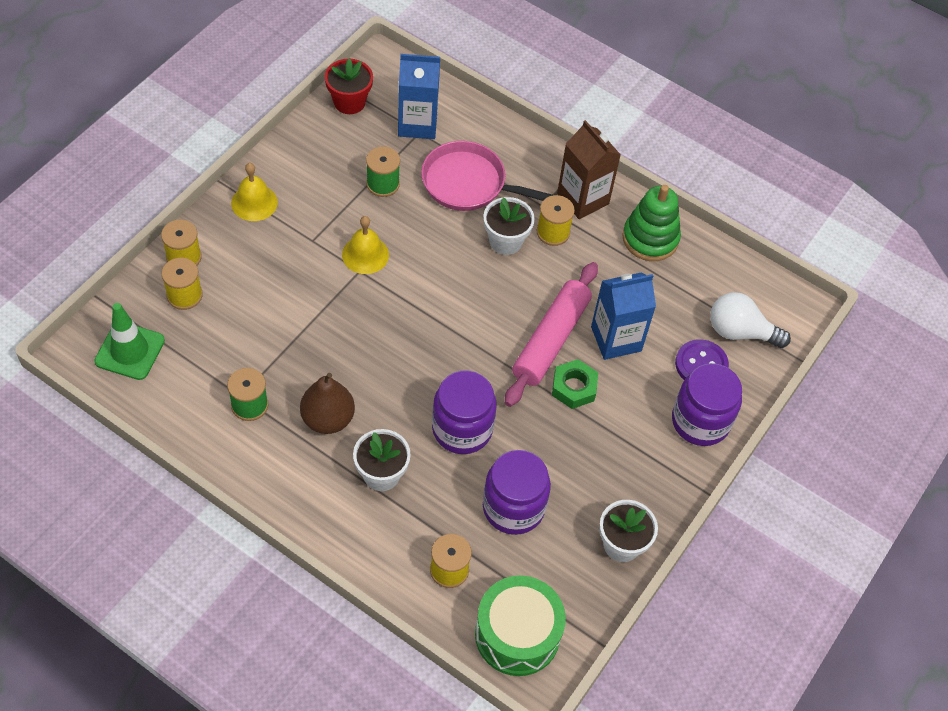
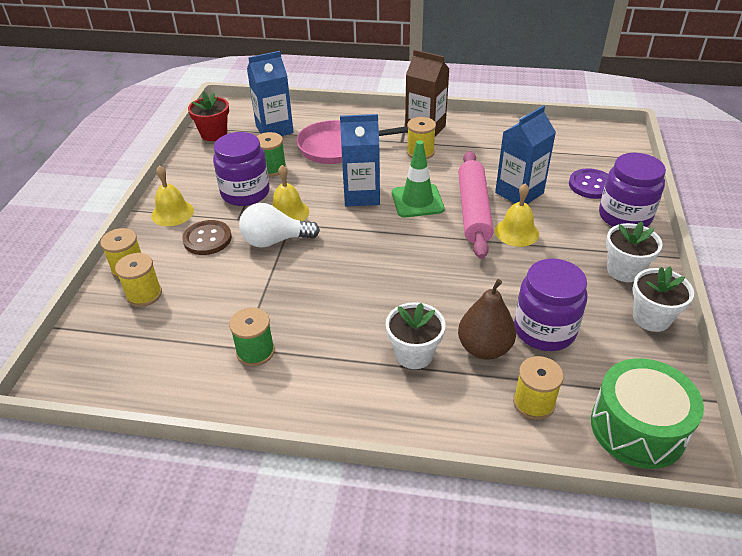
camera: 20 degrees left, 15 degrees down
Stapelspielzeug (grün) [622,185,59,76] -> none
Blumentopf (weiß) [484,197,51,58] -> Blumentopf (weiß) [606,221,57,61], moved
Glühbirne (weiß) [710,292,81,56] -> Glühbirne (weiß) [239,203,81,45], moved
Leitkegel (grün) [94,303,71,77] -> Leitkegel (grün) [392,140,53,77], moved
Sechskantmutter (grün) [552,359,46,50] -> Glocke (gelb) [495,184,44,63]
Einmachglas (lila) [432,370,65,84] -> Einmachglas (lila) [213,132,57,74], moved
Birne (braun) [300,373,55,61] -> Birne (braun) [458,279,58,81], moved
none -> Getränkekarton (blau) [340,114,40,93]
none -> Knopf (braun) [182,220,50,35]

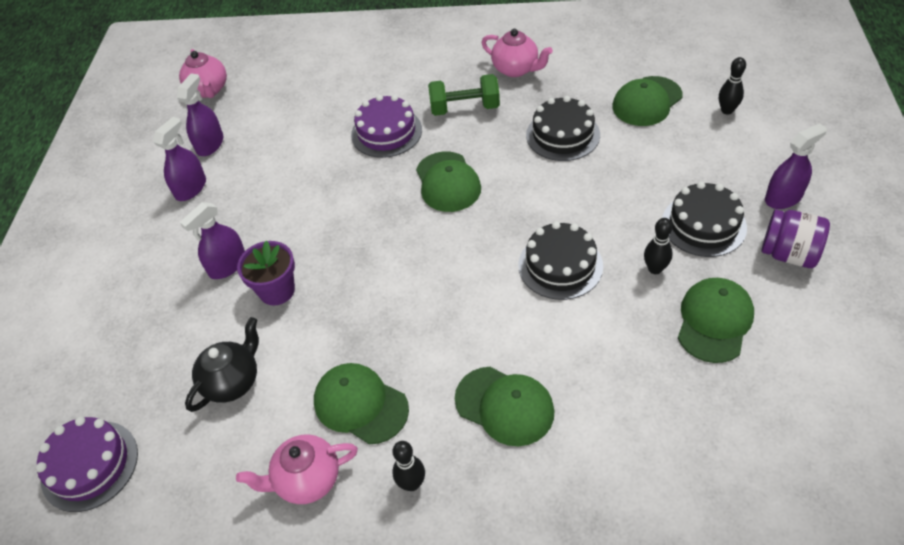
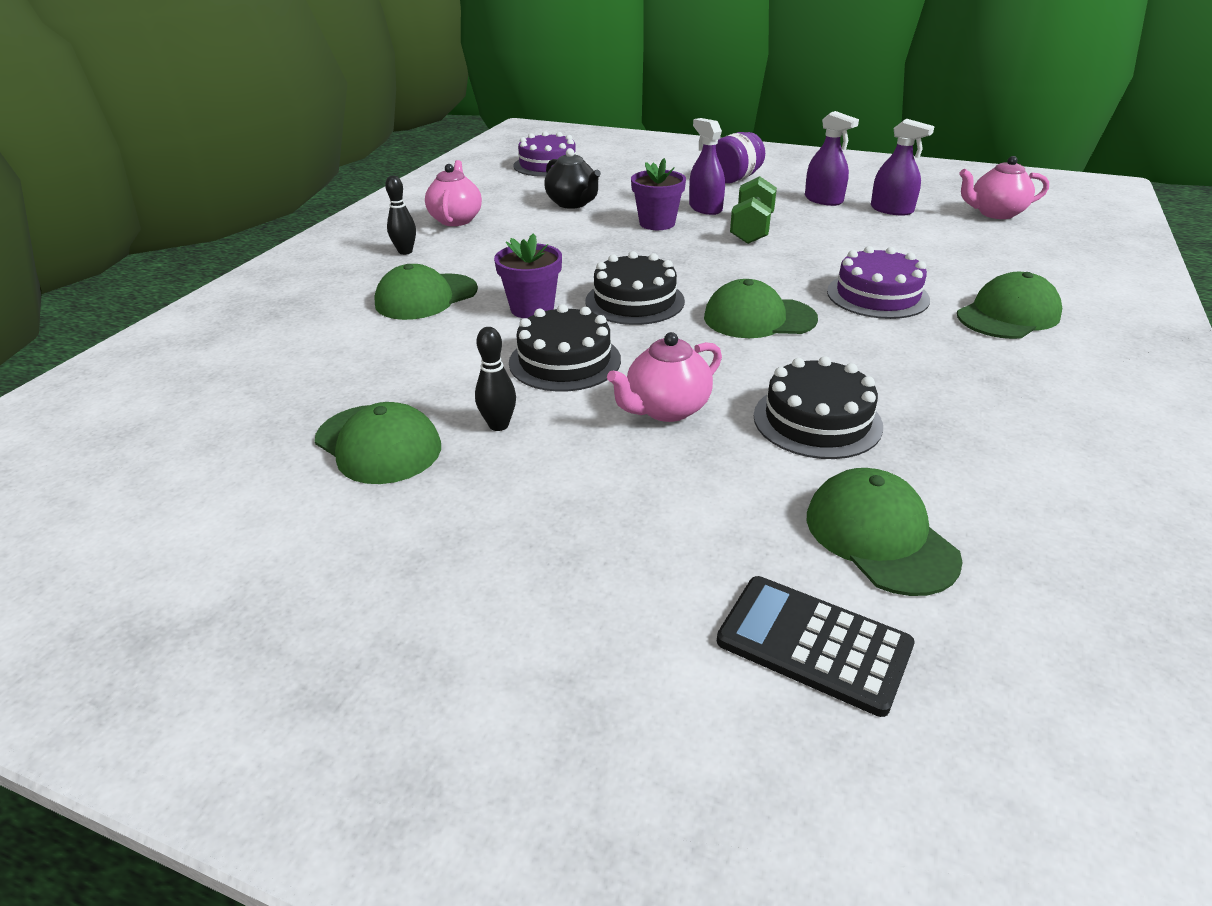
camera: 105 degrees right, 15 degrees down
Teekanne (rosa) [481,29,72,48] -> Teekanne (rosa) [607,332,115,90], moved
Bowlingkegel (schwarz) [719,57,27,58] -> Taschenrechner (schwarz) [717,576,198,141]
Hantel (grün) [428,74,72,42] -> Hantel (grün) [730,176,47,68], moved
Sprühflasche (lila) [765,123,62,86] -> none
Kuchen (schwarz) [662,181,85,76] -> Kuchen (schwarz) [585,251,100,74], moved
Einmachglas (lila) [761,209,69,59] -> Einmachglas (lila) [716,132,49,51], moved
Kappe (grün) [314,363,95,81] -> Kappe (grün) [957,272,105,67], moved
none -> Blumentopf (lila) [494,233,68,85]

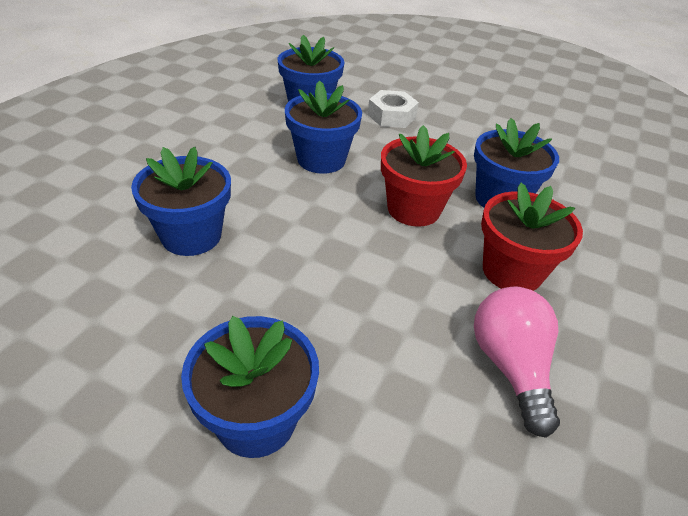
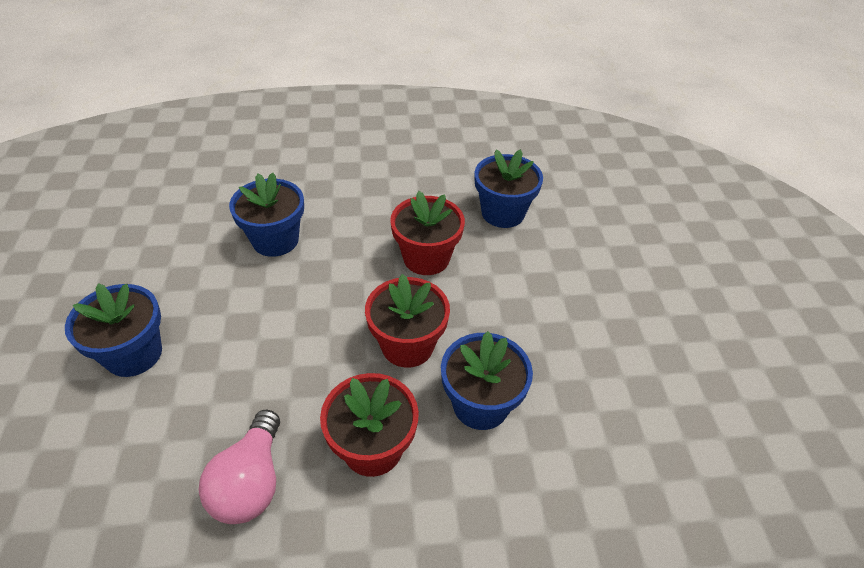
camera: 60 degrees right, 5 degrees up
Blumentopf (blau) [285,80,77,94] -> Blumentopf (rot) [390,191,75,84]
Sechskantmutter (weiß) [368,90,51,38] -> none
Glühbirne (rosa) [474,287,86,151] -> Glühbirne (rosa) [199,410,81,114], 135 degrees clockwise

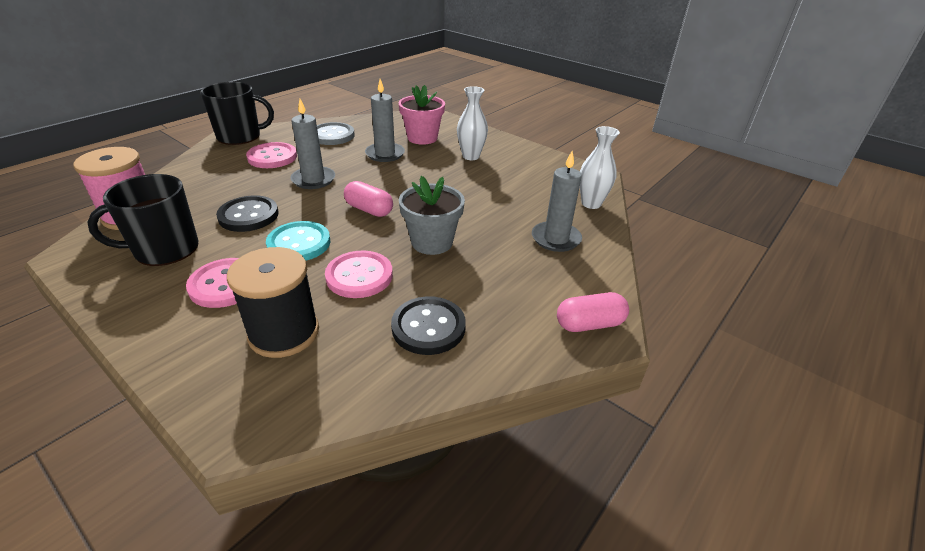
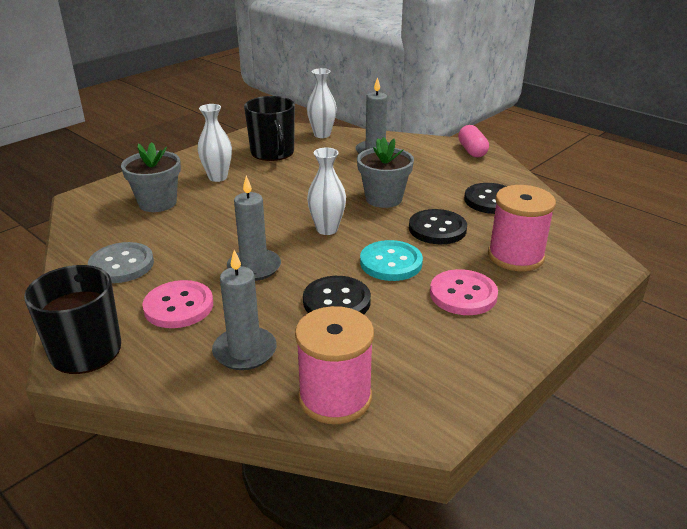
camera: 85 degrees left, 5 degrees down
Kerze (grau) [365,79,40,83] -> Kerze (grau) [212,250,65,120], moved
Blumentopf (rosa) [398,85,47,60] -> Blumentopf (grau) [121,142,60,70]
Tasse (schwarz) [87,174,112,92] -> Tasse (schwarz) [244,96,51,65], moved
Kapsel (rosa) [344,181,49,36] -> Vase (weiß) [307,148,39,87]
Garnrolle (schwarz) [227,247,92,111] -> Garnrolle (rosa) [488,185,68,86]
Knopf (rosa) [325,250,68,48] -> Knopf (schwarz) [409,209,58,35]

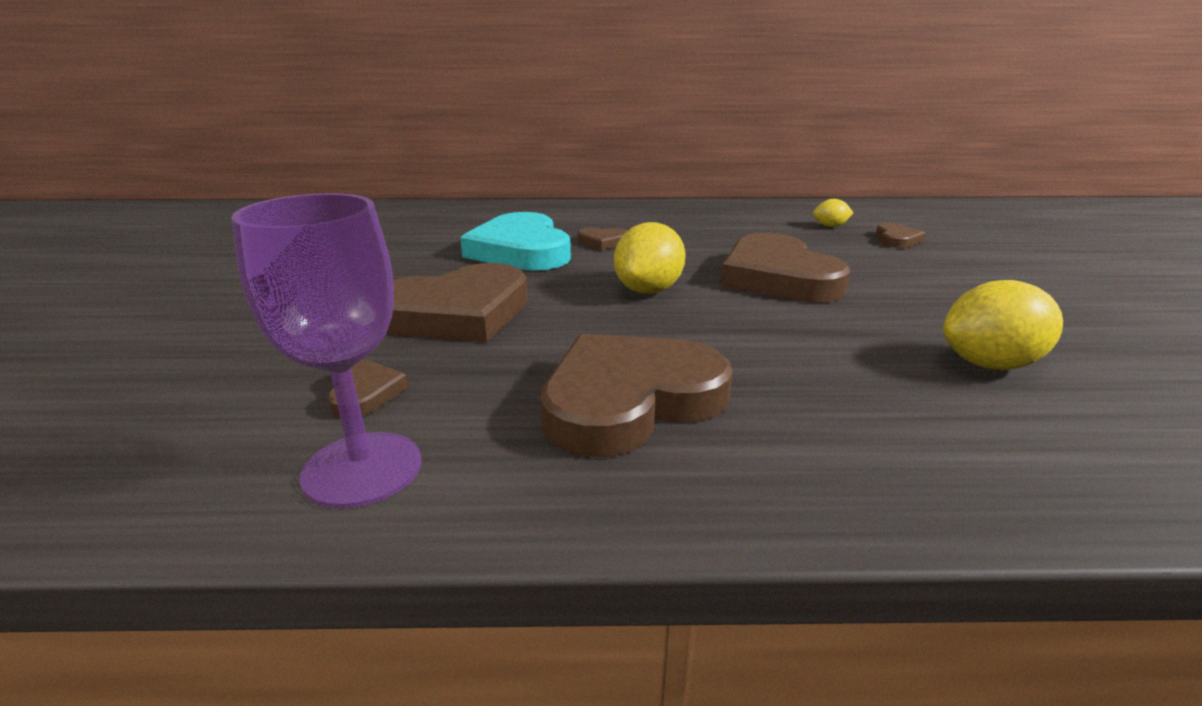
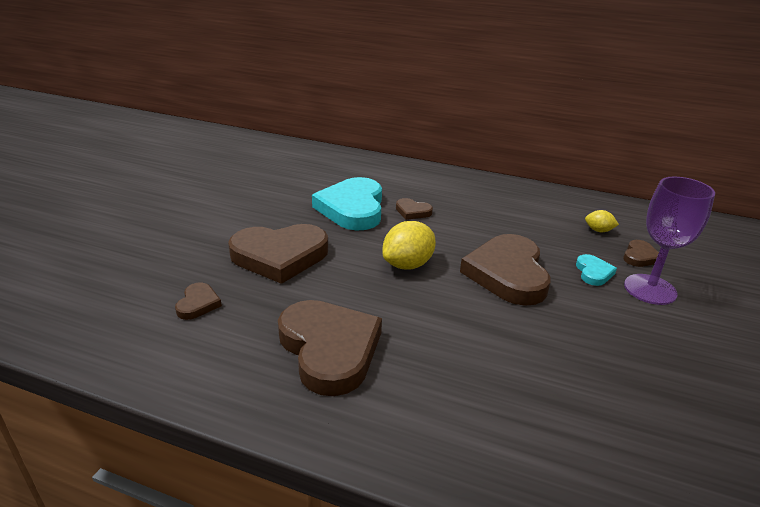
camera: 20 degrees right, 5 degrees up
Kelch (lila) [231,193,191,315] -> Kelch (lila) [624,177,91,128], moved
Zitrone (gelb) [943,280,120,90] -> none
Herz (braun) [540,334,193,123] -> Herz (braun) [278,300,104,96], 75 degrees clockwise
none -> Herz (türkis) [576,254,41,32]

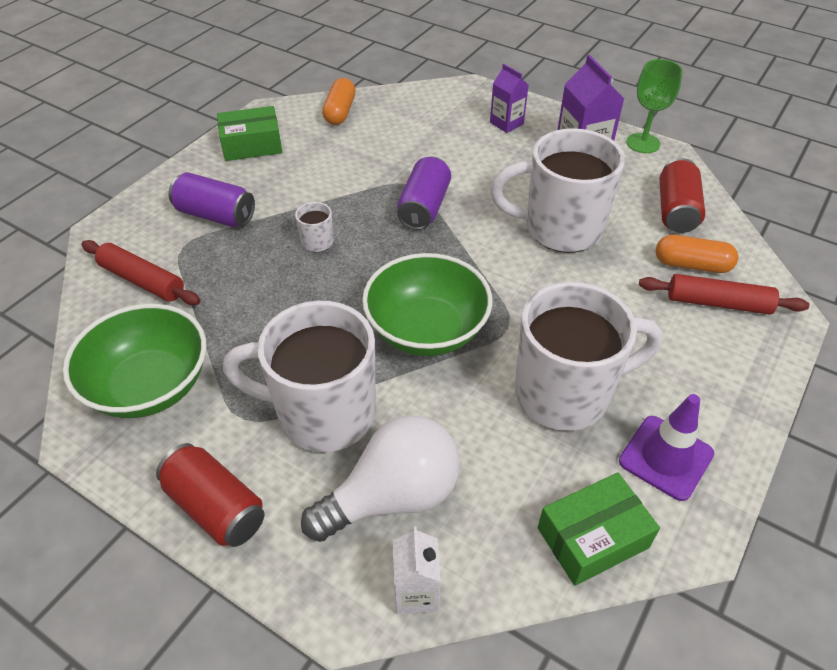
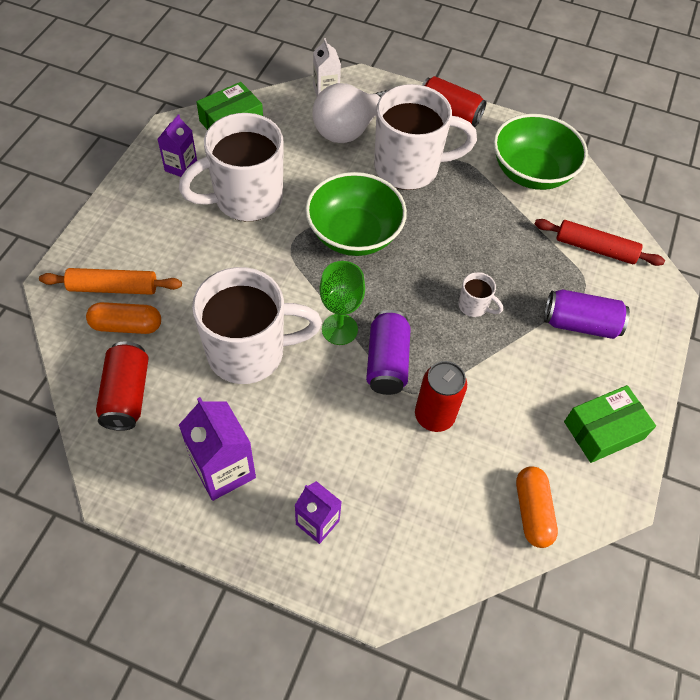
camera: 165 degrees right, 10 degrees up
Kelch (grün) [626,59,57,94] -> Kelch (grün) [320,261,45,84], moved
Nudelholz (rot) [639,274,170,41] -> Nudelholz (orange) [39,268,143,27]
Leitkegel (lila) [619,394,95,107] -> Getränkekarton (lila) [158,114,39,63]
none -> Dose (rot) [415,361,52,71]

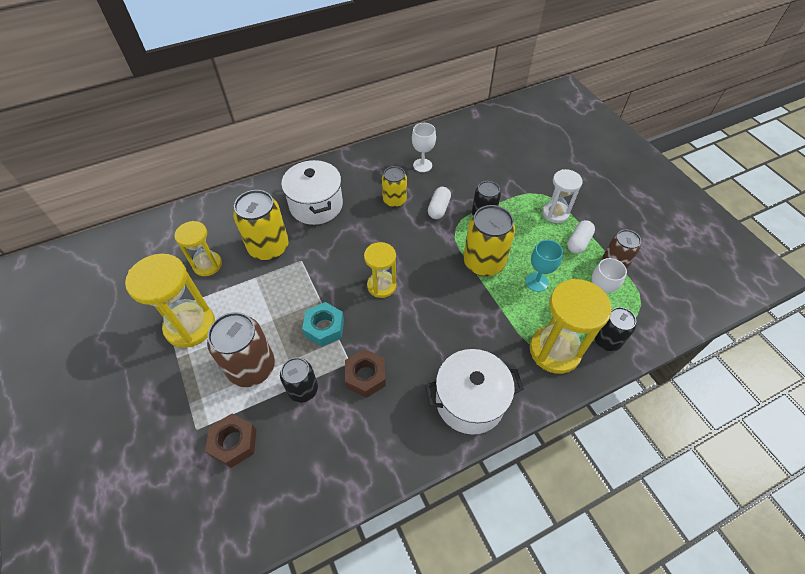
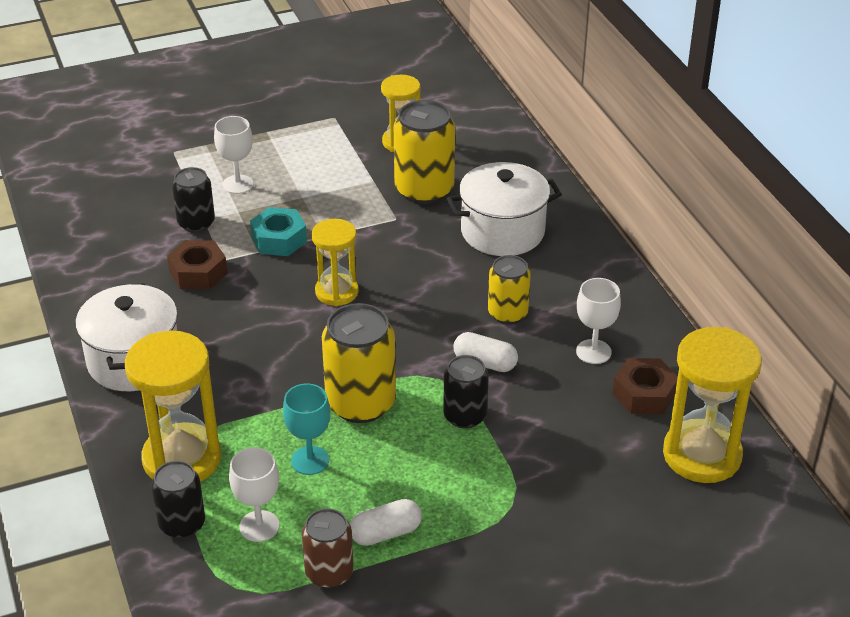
camera: 95 degrees right, 15 degrees down
Sanduhr (weiß) [542,169,41,54] -> none
Kapsel (weiß) [567,220,28,34] -> Kapsel (weiß) [350,499,72,47], 60 degrees counterclockwise
Sanduhr (gelb) [125,254,90,94] -> Sanduhr (gelb) [663,327,99,156], moved
Dose (braun) [207,312,68,75] -> Kelch (weiß) [214,116,39,78]
Sechskantmutter (braun) [205,414,51,54] -> Sechskantmutter (braun) [613,358,65,56], moved

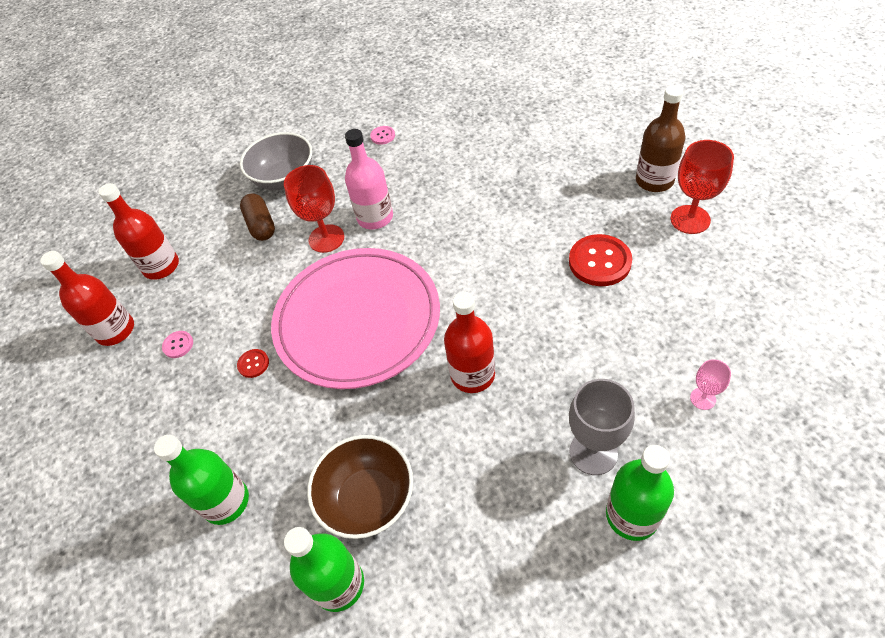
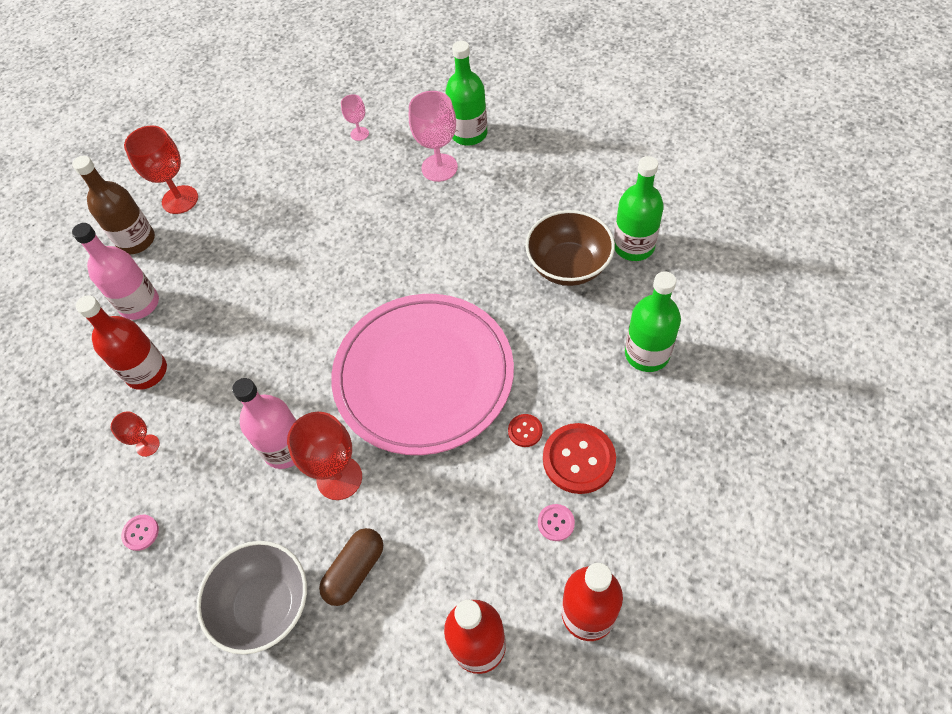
camera: 125 degrees left, 5 degrees up
Knopf (rot) [569,234,63,52] -> Knopf (rot) [543,423,73,71], moved
Flasche (rot) [444,292,51,101] -> Flasche (rot) [76,295,91,95], moved
Kelch (grau) [569,379,66,96] -> Kelch (rosa) [409,91,49,91]
none -> Flasche (rosa) [72,223,87,97]
none -> Kelch (rot) [111,411,49,46]

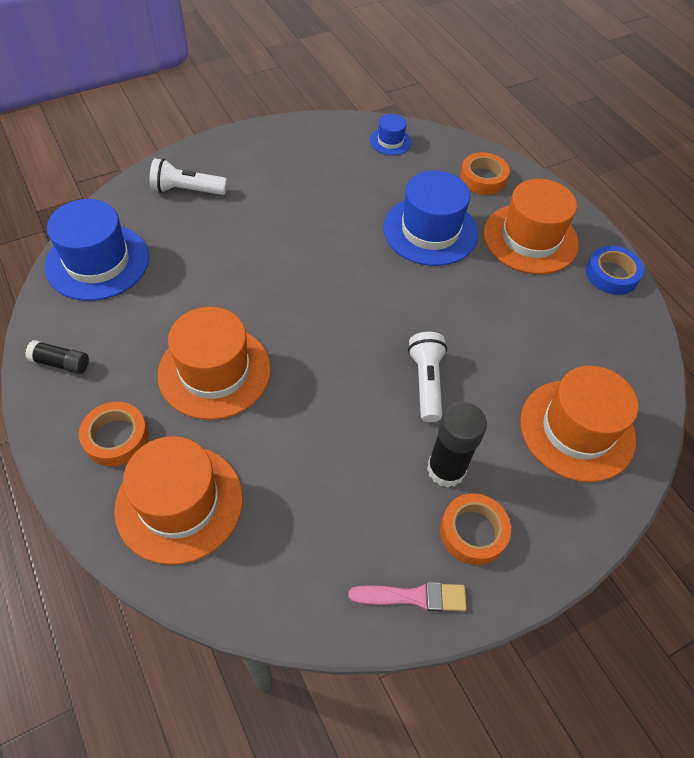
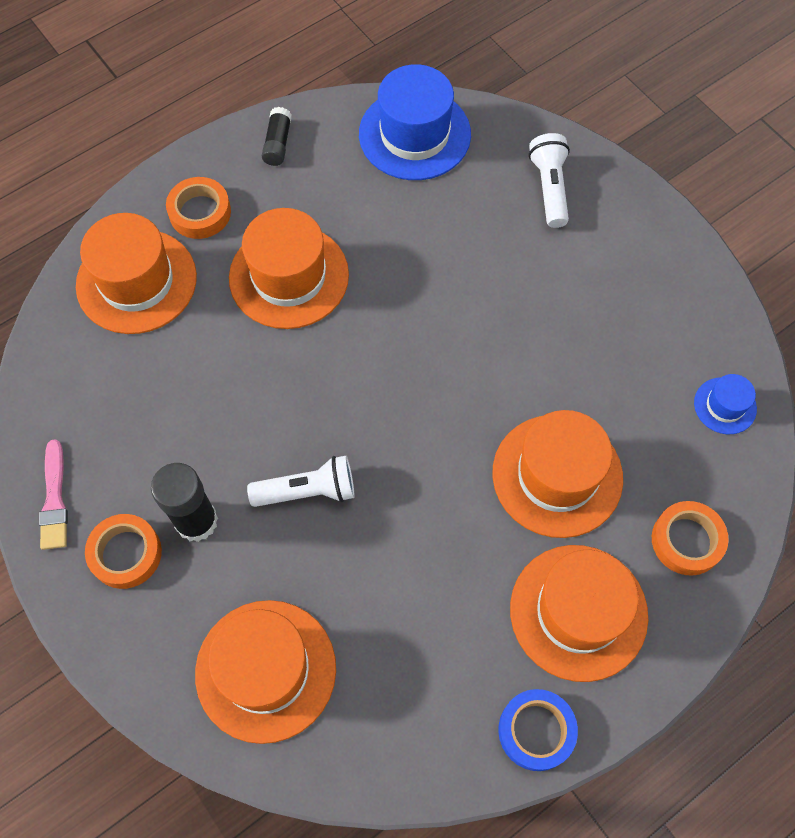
camera: 85 degrees right, 10 degrees up
Hut (blau) [383,170,95,96] -> Hut (orange) [492,410,131,128]

